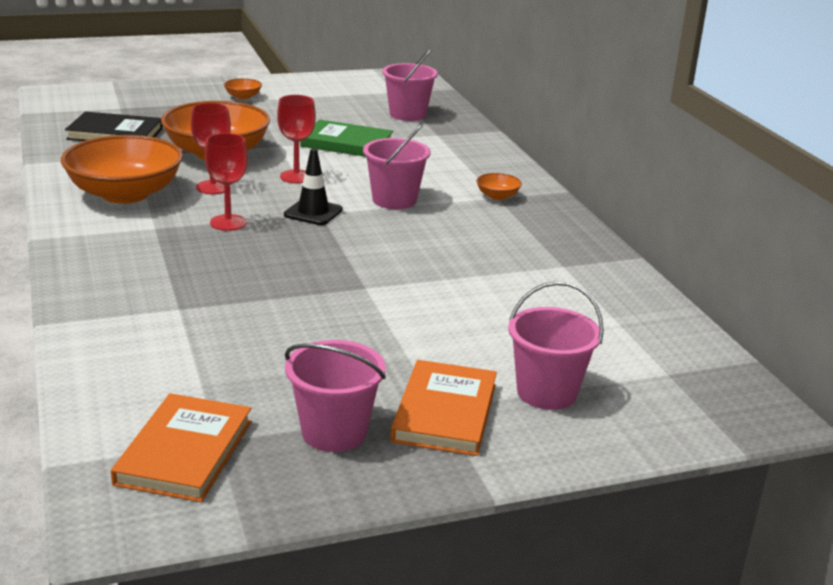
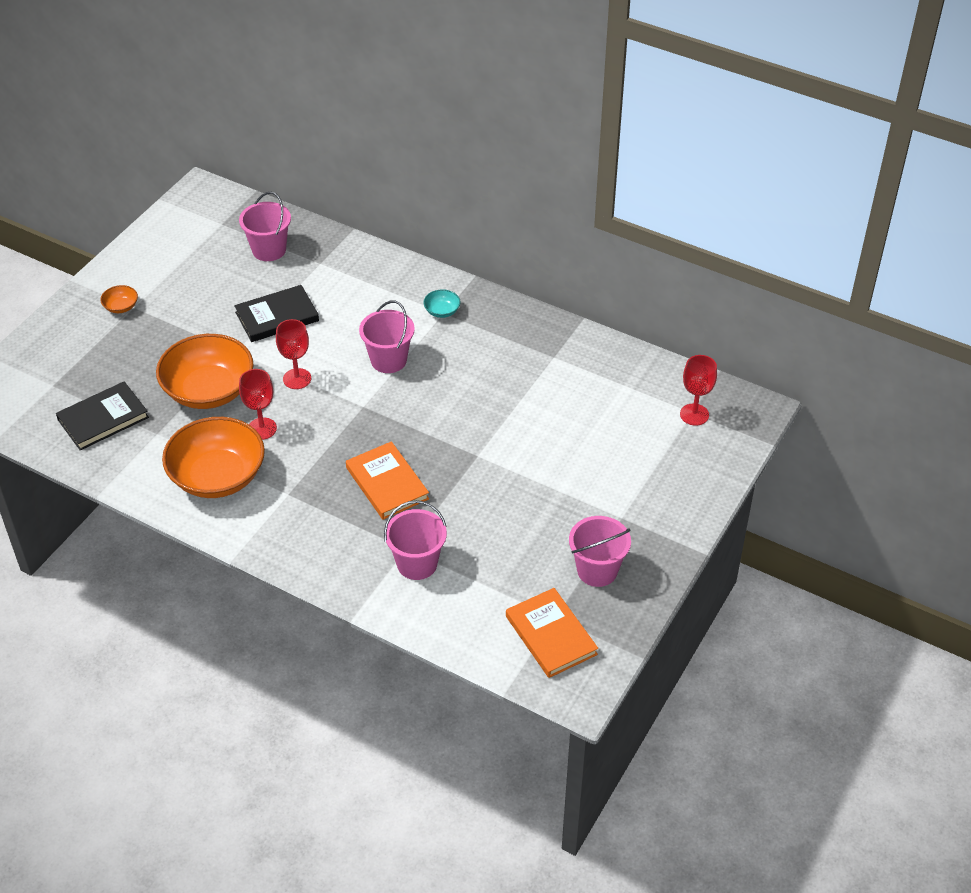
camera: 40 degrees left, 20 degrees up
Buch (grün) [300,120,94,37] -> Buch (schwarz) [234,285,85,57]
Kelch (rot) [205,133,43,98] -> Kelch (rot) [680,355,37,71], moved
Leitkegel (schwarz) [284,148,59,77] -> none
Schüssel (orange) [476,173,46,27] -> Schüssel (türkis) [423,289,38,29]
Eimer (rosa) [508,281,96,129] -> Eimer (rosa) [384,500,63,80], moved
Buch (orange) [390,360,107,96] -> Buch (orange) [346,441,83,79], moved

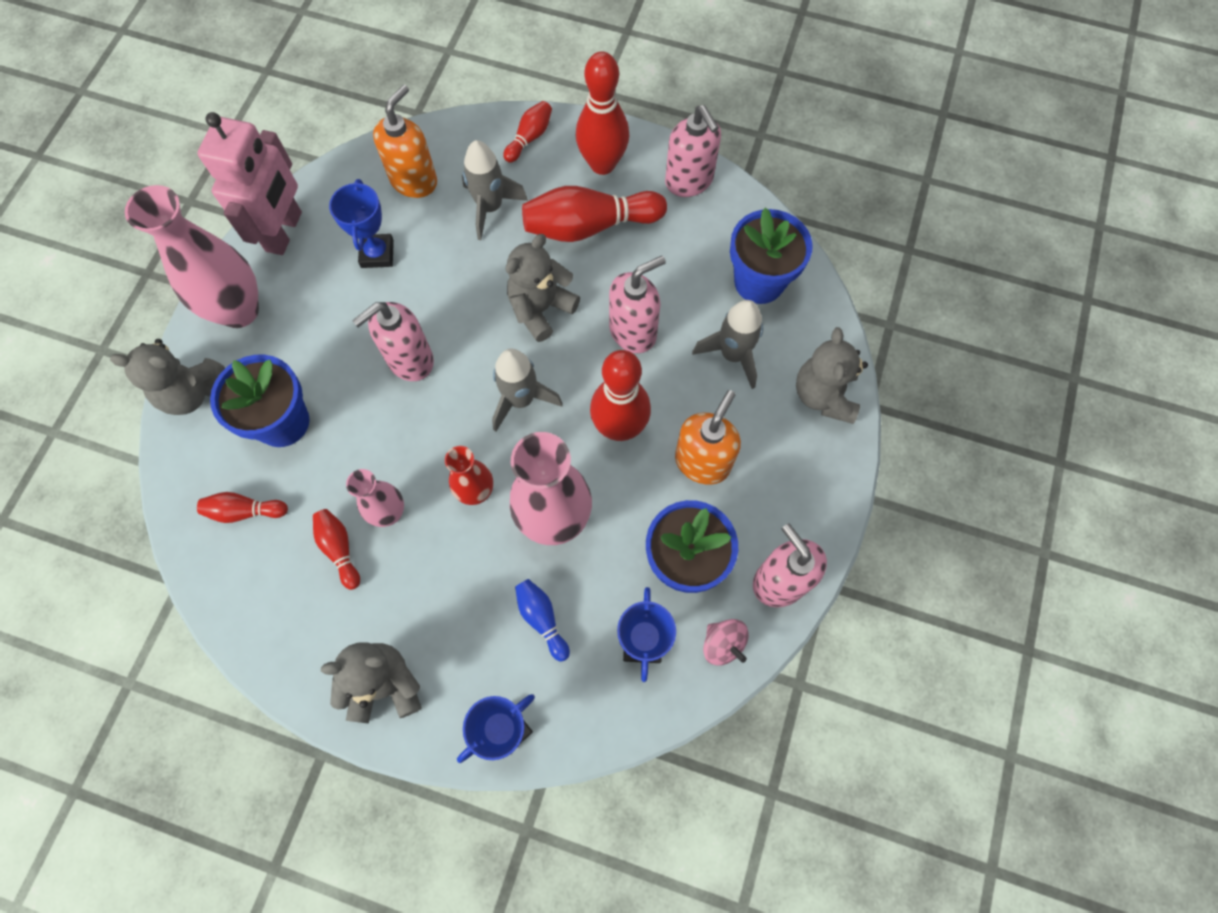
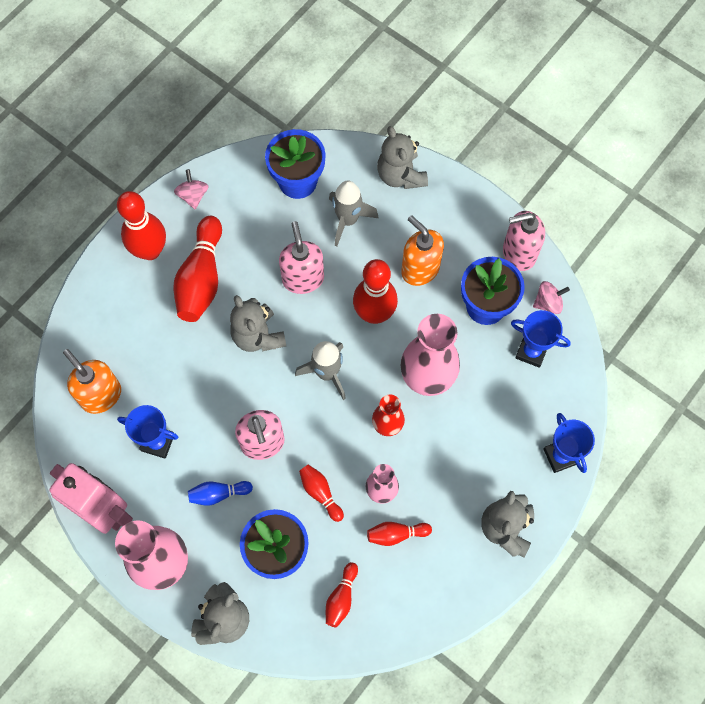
camera: 70 degrees left, 0 degrees up
Bowlingkegel (rot) [503,101,49,62] -> Bowlingkegel (rot) [299,464,45,58], moved
Seifenspender (rosa) [665,105,56,92] -> Kreisel (rosa) [174,169,35,40]
Rakete (grau) [462,140,66,100] -> none
Teddybär (grau) [796,327,72,97] -> Teddybär (grau) [377,126,51,63], 45 degrees clockwise
Bowlingkegel (blau) [515,579,55,83] -> Bowlingkegel (blau) [188,481,65,25], moved

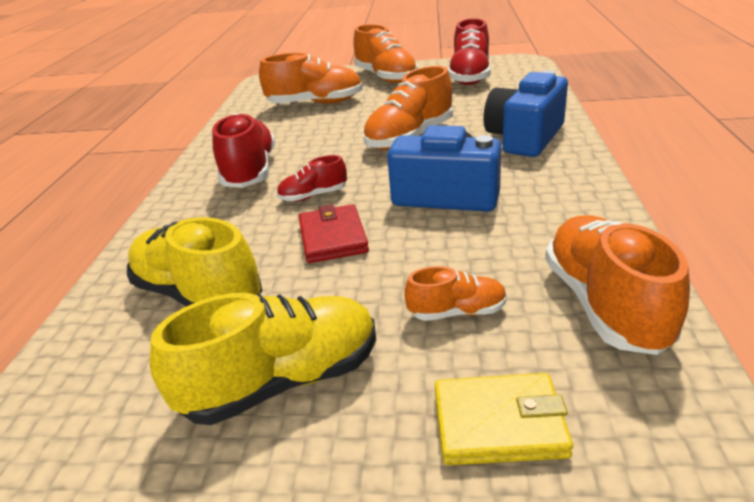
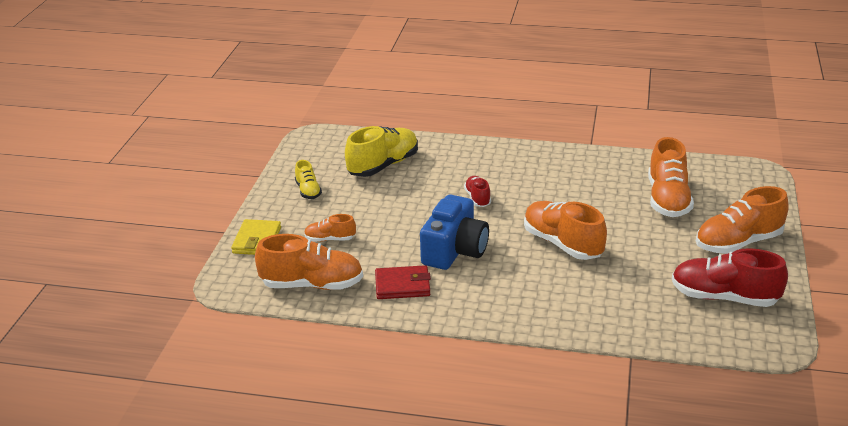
camera: 95 degrees right, 0 degrees up
Kamera (blau) [484,70,84,87] -> none
Schuh (rot) [212,113,63,75] -> none
Geldbörse (rot) [298,204,71,59] -> Geldbörse (rot) [375,265,56,34], moved
Schuh (orange) [405,266,102,55] -> Schuh (orange) [304,214,52,28], 90 degrees clockwise
Schuh (gelb) [150,293,226,132] -> Schuh (gelb) [295,160,27,39], x0.53

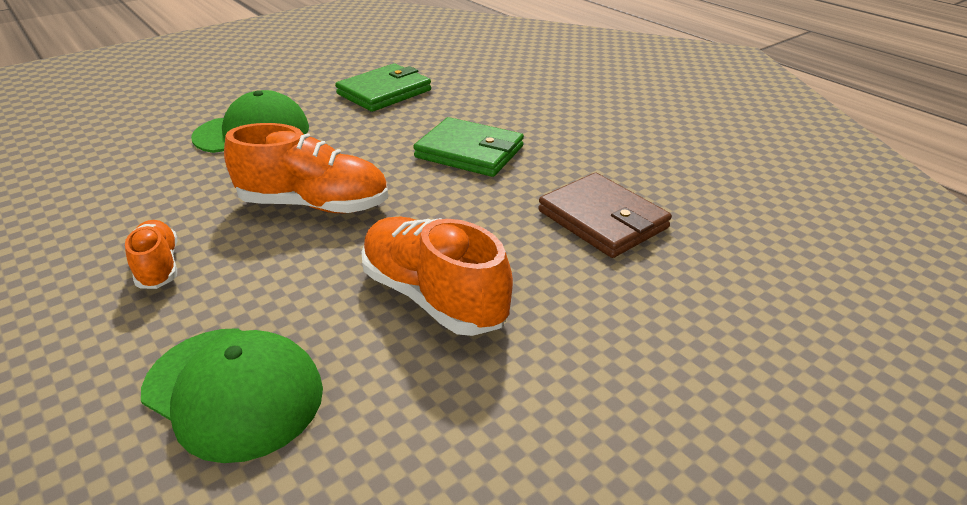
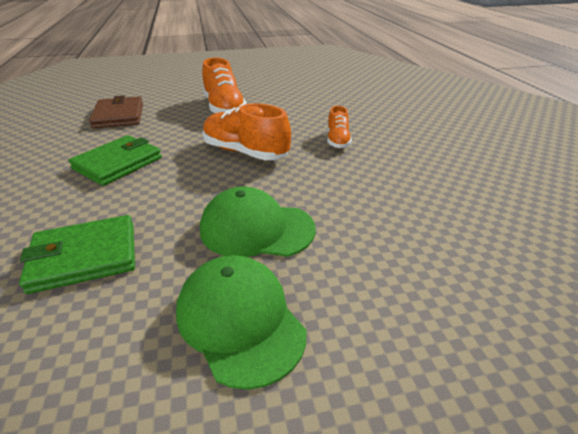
camera: 155 degrees left, 0 degrees up
Geldbörse (grün) [413,117,111,60] -> Geldbörse (grün) [69,135,93,51], 75 degrees clockwise
Kappe (grün) [141,328,182,135] -> Kappe (grün) [176,255,131,135], moved

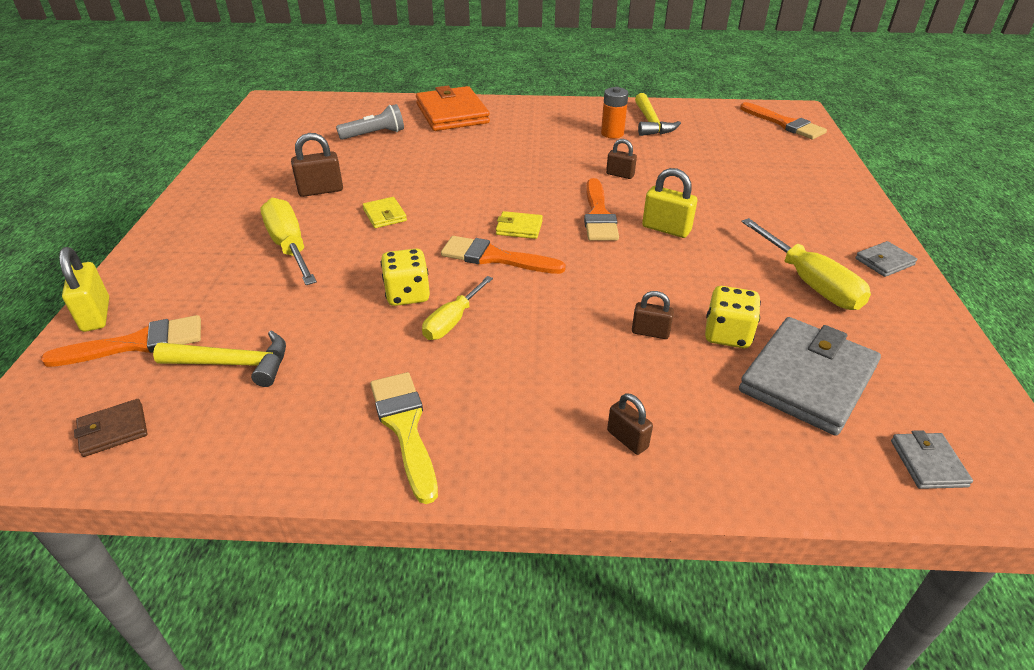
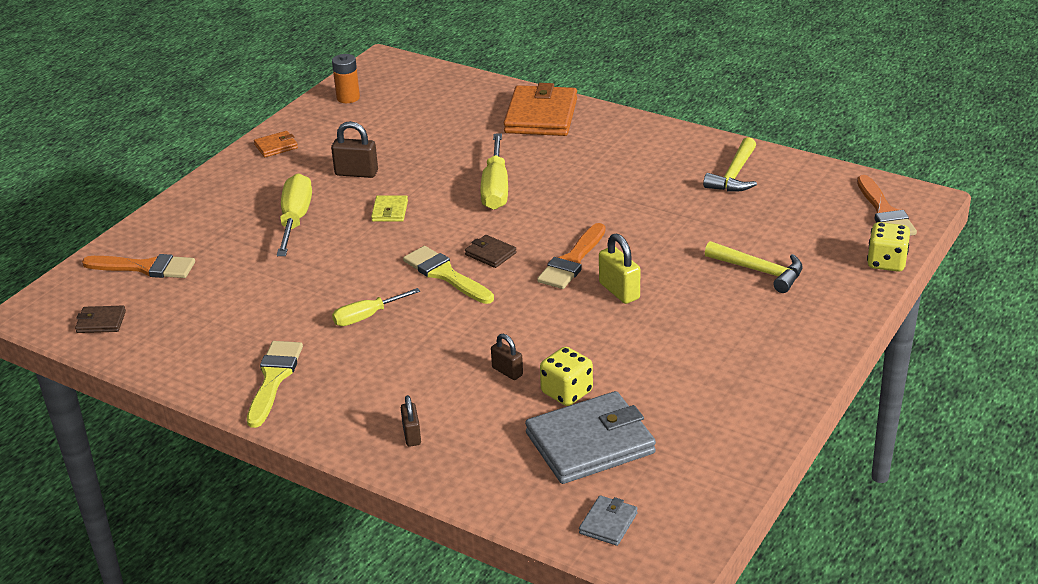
camera: 30 degrees right, 5 degrees down
Batterie (orange) [601,87,27,51] -> Batterie (orange) [332,54,28,49], moved
Taschenlampe (grau) [336,104,68,36] -> none
Vorhängeschloss (braun) [606,139,31,40] -> none
Geldbörse (gelb) [496,211,47,28] -> Geldbörse (braun) [465,235,52,33]
Schraubenzieher (gelb) [741,218,130,92] -> Schraubenzieher (gelb) [480,133,28,77], moved
Pinsel (orange) [441,236,125,38] -> Pinsel (gelb) [403,246,91,58]
Geldbörse (grau) [855,241,62,36] -> none
Vorhängeschloss (gelb) [59,247,50,85] -> none
Spielwürfel (gelb) [381,248,49,58] -> Spielwürfel (gelb) [867,222,43,50], moved
Hammer (gelb) [153,330,133,57] -> Hammer (gelb) [705,241,97,52], moved
none -> Geldbörse (orange) [254,131,44,26]

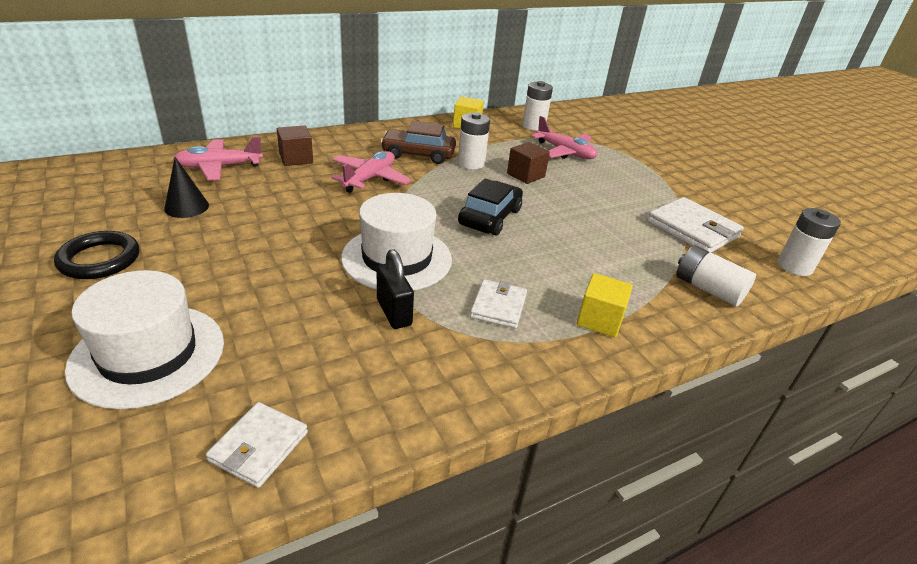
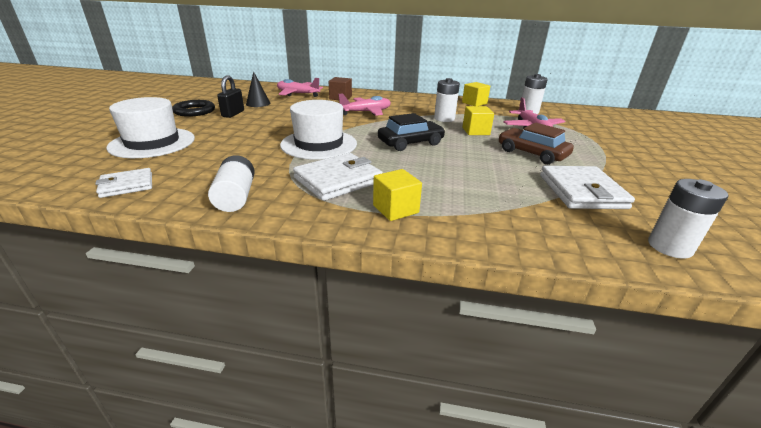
camera: 40 degrees right, 5 degrees down
Auto (braun) [381,121,75,43] -> Auto (braun) [499,123,75,41], moved
Kubus (braun) [507,142,43,42] -> Kubus (gelb) [462,106,32,29]
Batterie (weiß) [676,245,80,62] -> Batterie (weiß) [208,155,47,57], moved
Vorhängeschloss (schwarz) [377,249,37,80] -> Vorhängeschloss (schwarz) [217,75,27,43], moved
Geldbörse (weiß) [470,279,57,49] -> Geldbörse (weiß) [293,153,90,48], x1.64

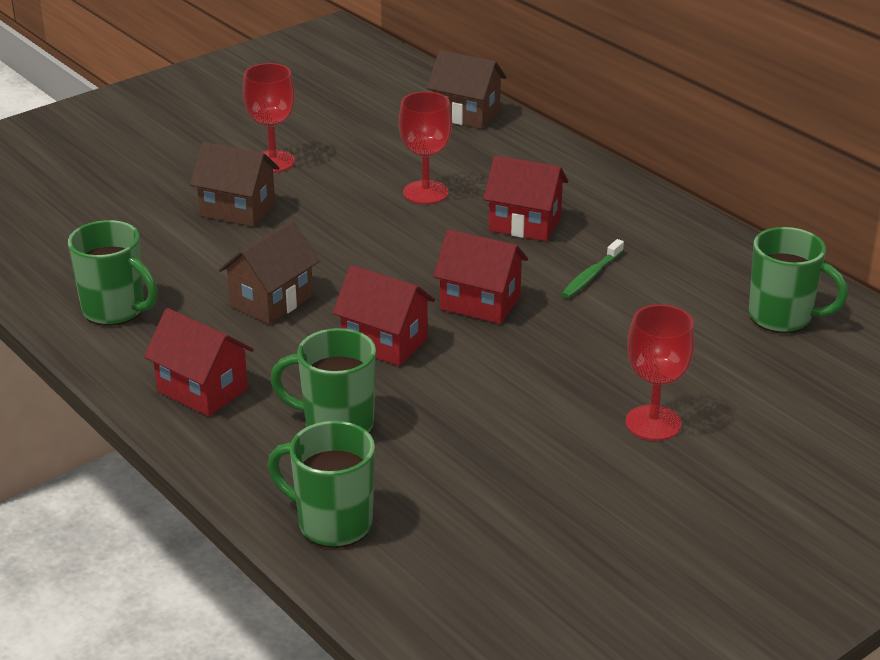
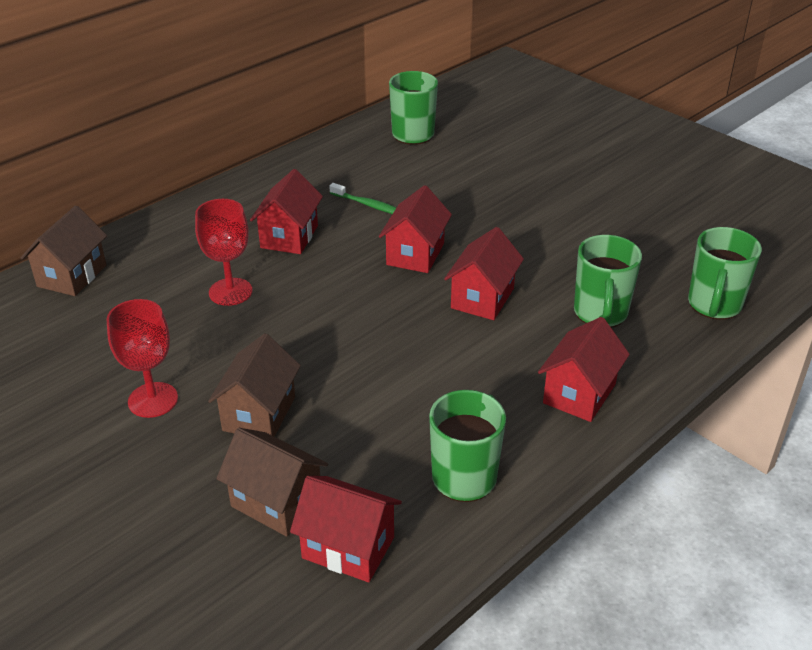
camera: 95 degrees left, 5 degrees up
Haus (braun) [219,220,101,104] -> Haus (braun) [217,428,111,109], moved
Kelch (rot) [626,305,69,136] -> none
none -> Haus (rot) [290,476,112,106]

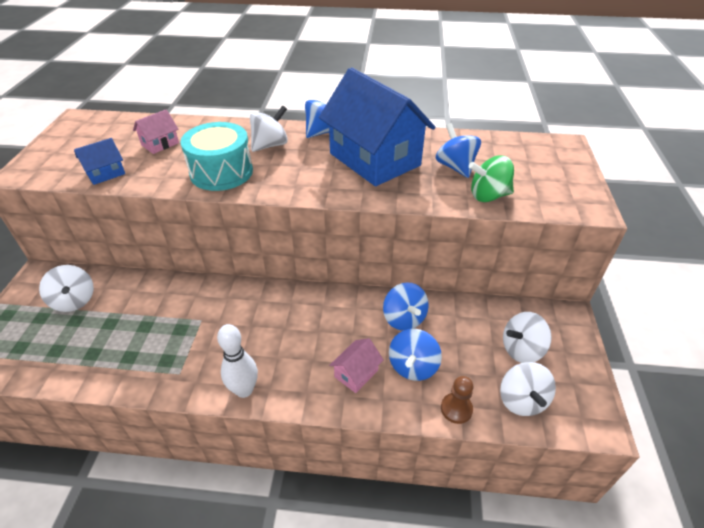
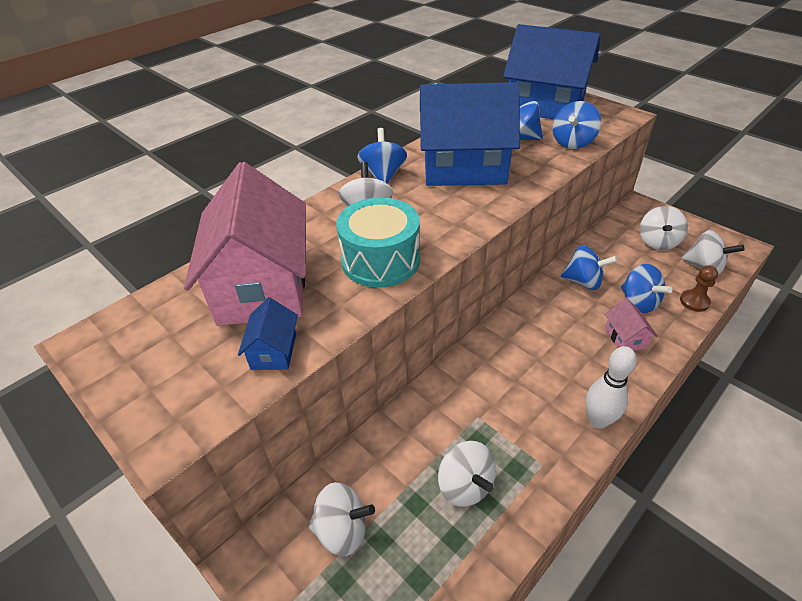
camera: 50 degrees left, 0 degrees up
Haus (rosa) [133,109,46,45] -> Haus (rosa) [184,162,122,164], x2.42
Kreisel (grün) [469,155,45,47] -> Kreisel (blau) [553,101,48,48]
none -> Haus (blau) [503,24,97,95]
none -> Kreisel (weiß) [438,441,58,66]

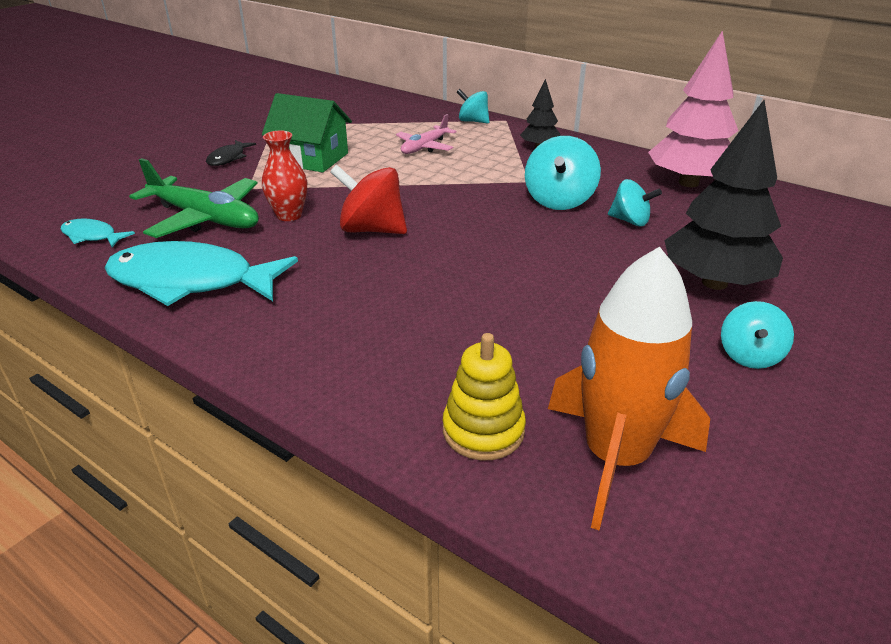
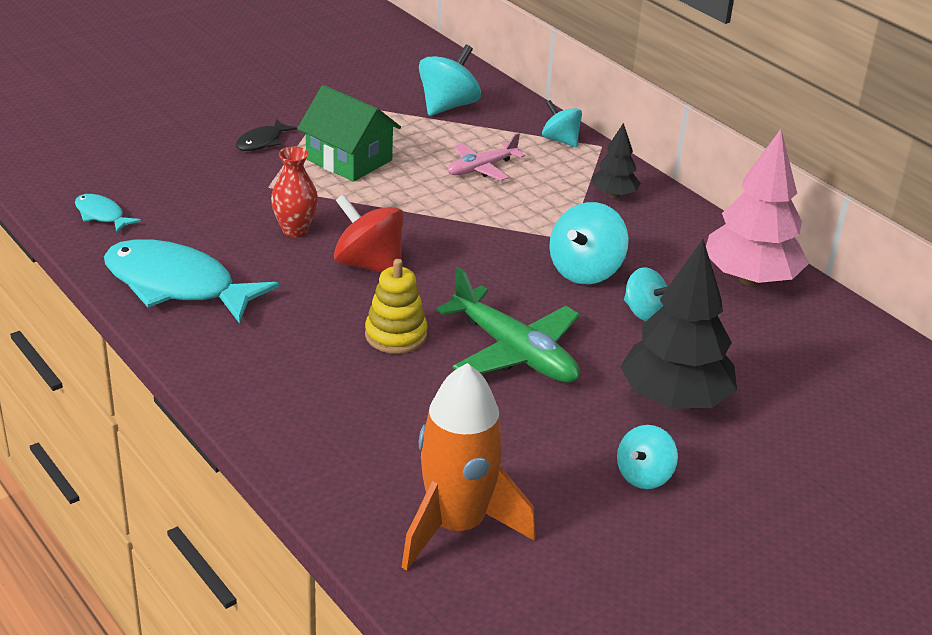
camera: 15 degrees right, 0 degrees up
Flugzeug (grün) [129,158,130,80] -> Flugzeug (grün) [436,267,144,116], moved
Stapelspielzeug (gelb) [443,333,83,127] -> Stapelspielzeug (gelb) [365,259,63,95], moved
none -> Kreisel (türkis) [419,45,62,71]

